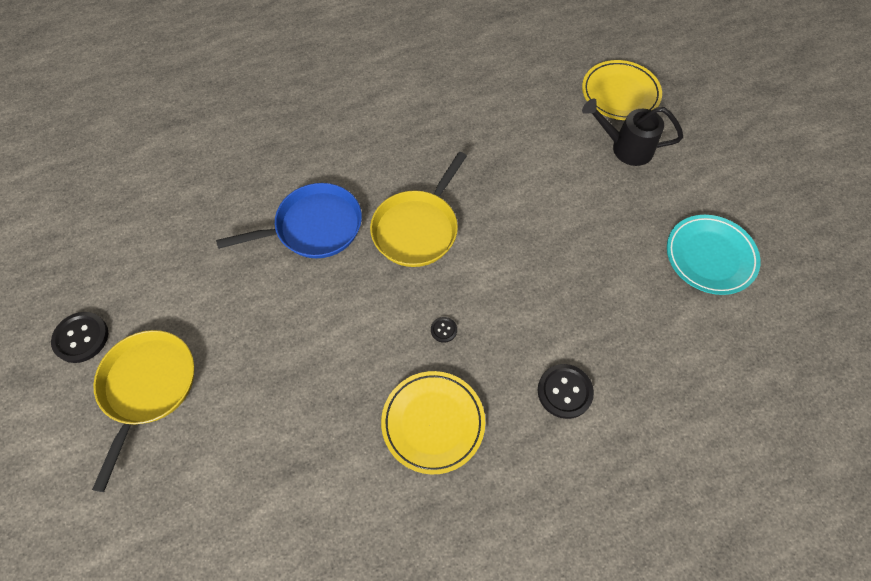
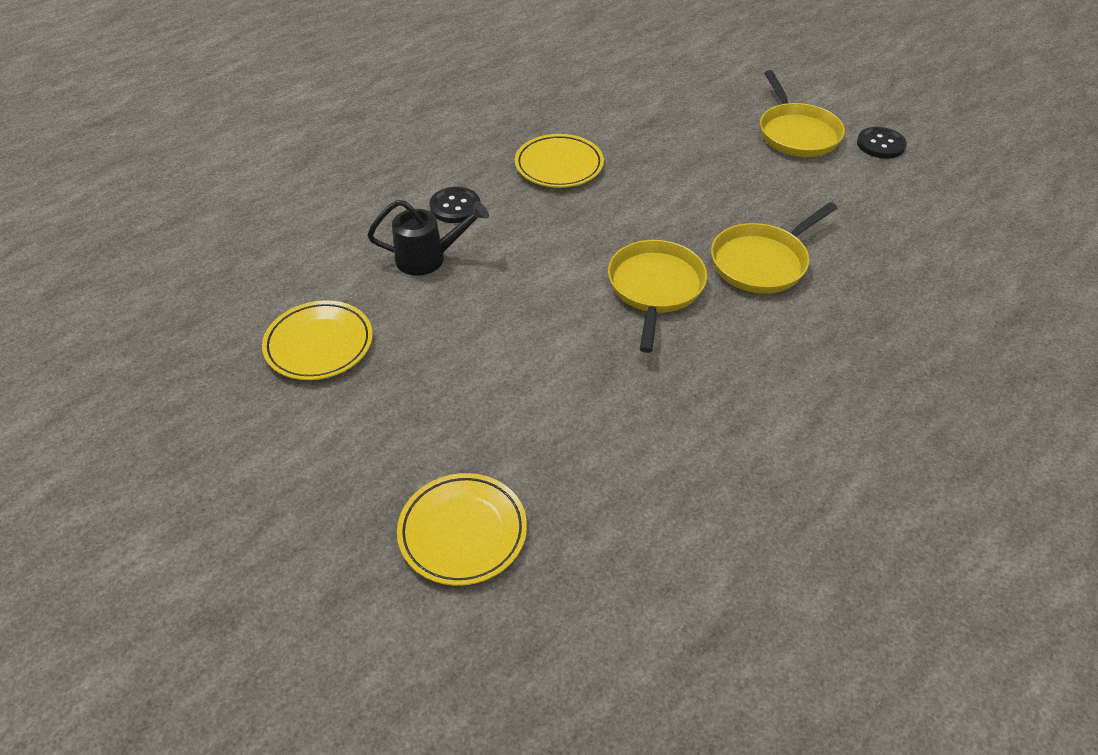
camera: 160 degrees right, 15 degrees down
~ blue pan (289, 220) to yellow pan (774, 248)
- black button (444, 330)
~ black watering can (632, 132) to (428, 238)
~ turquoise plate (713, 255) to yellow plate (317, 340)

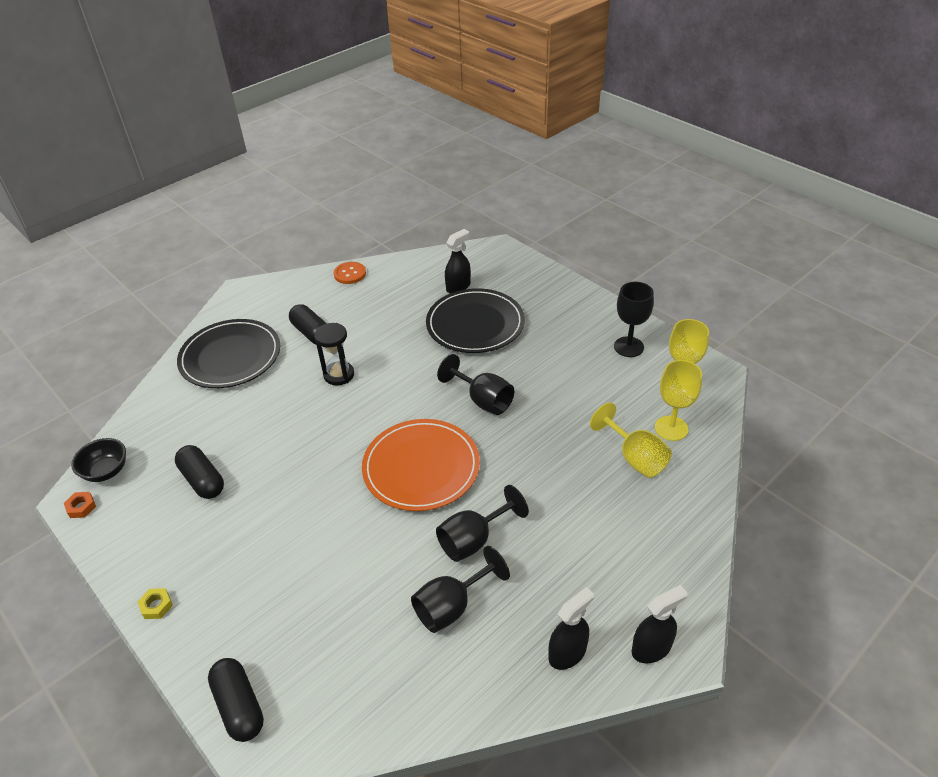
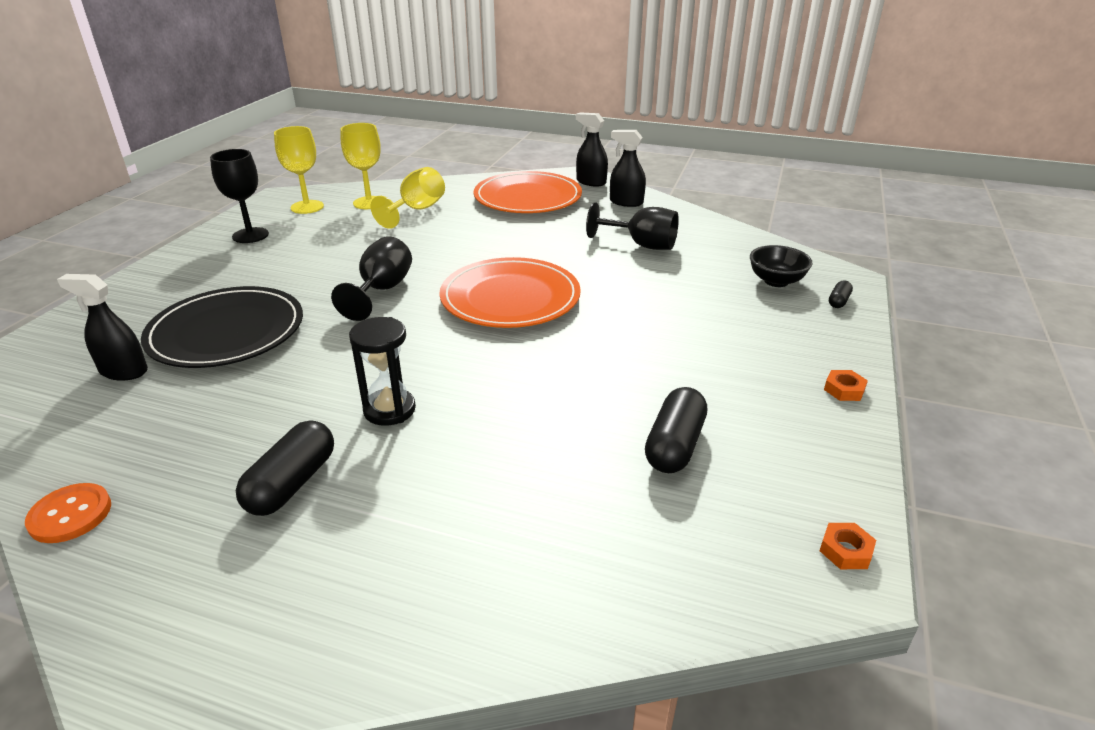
camera: 120 degrees left, 10 degrees down
~ black bowl (98, 460) to (781, 266)
~ yellow nut (155, 603) to orange nut (846, 385)
- black plate (228, 353)
~ black capsule (236, 700) = (841, 294) x0.50
- black goblet (482, 523)
+ orange plate (528, 192)

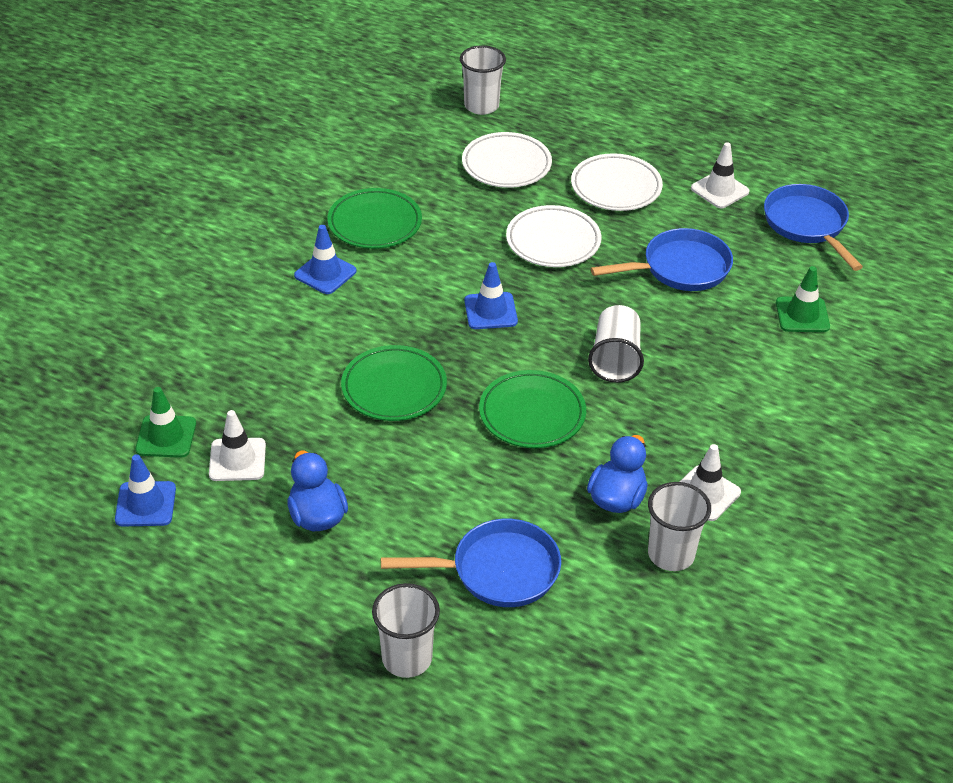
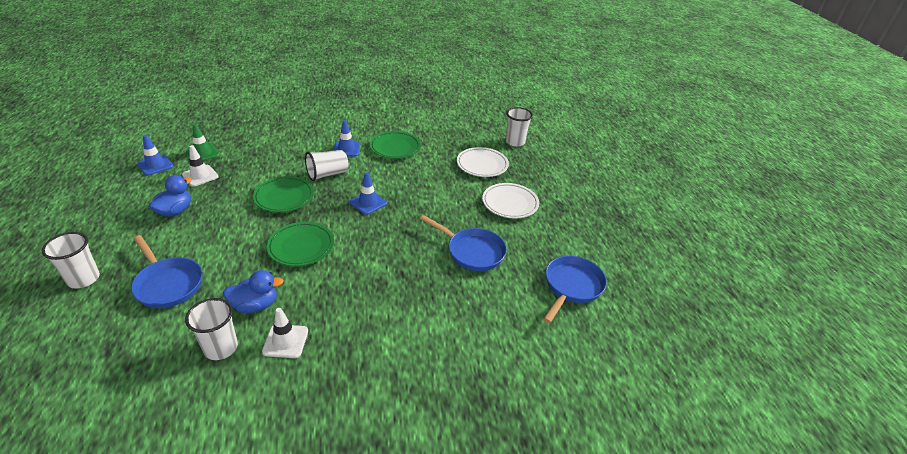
camera: 50 degrees right, 5 degrees down
- white plate (553, 236)
~ white cup (616, 344) to (327, 165)
- white traffic cone (720, 175)
- green traffic cone (803, 299)

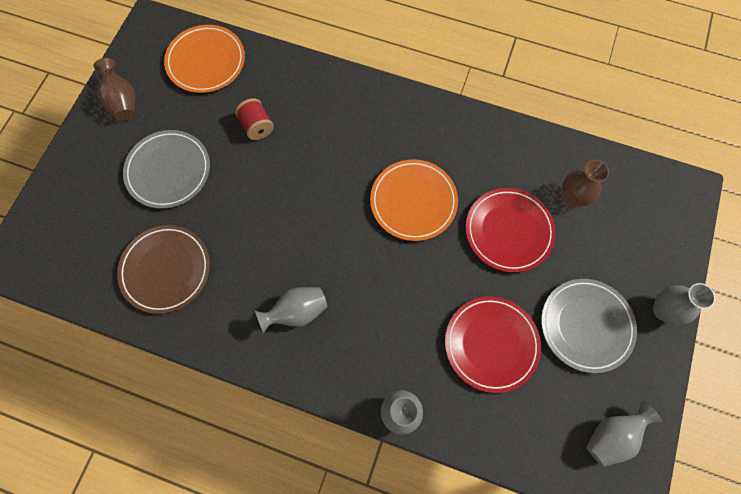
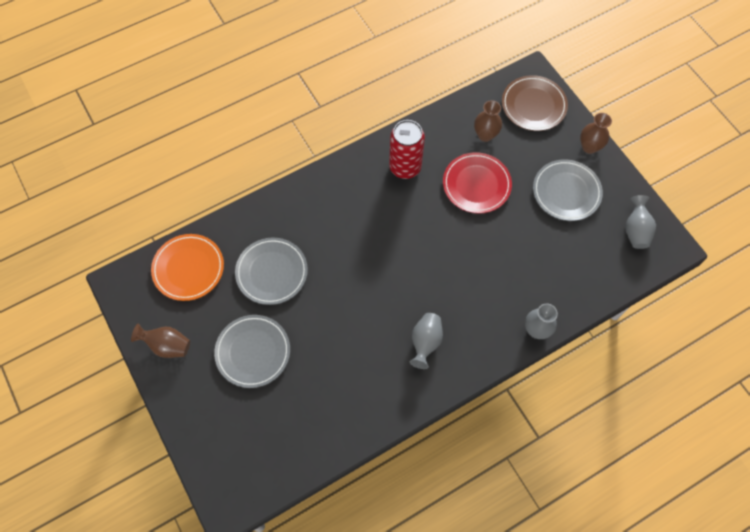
camera: 50 degrees left, 5 degrees down
~ brown plate (163, 269) to (535, 103)
~ red spool (254, 119) to grey plate (271, 271)
- orange plate (414, 200)
- red plate (493, 344)
~ grey vase (684, 304) to brown vase (596, 133)
+ red can (407, 149)

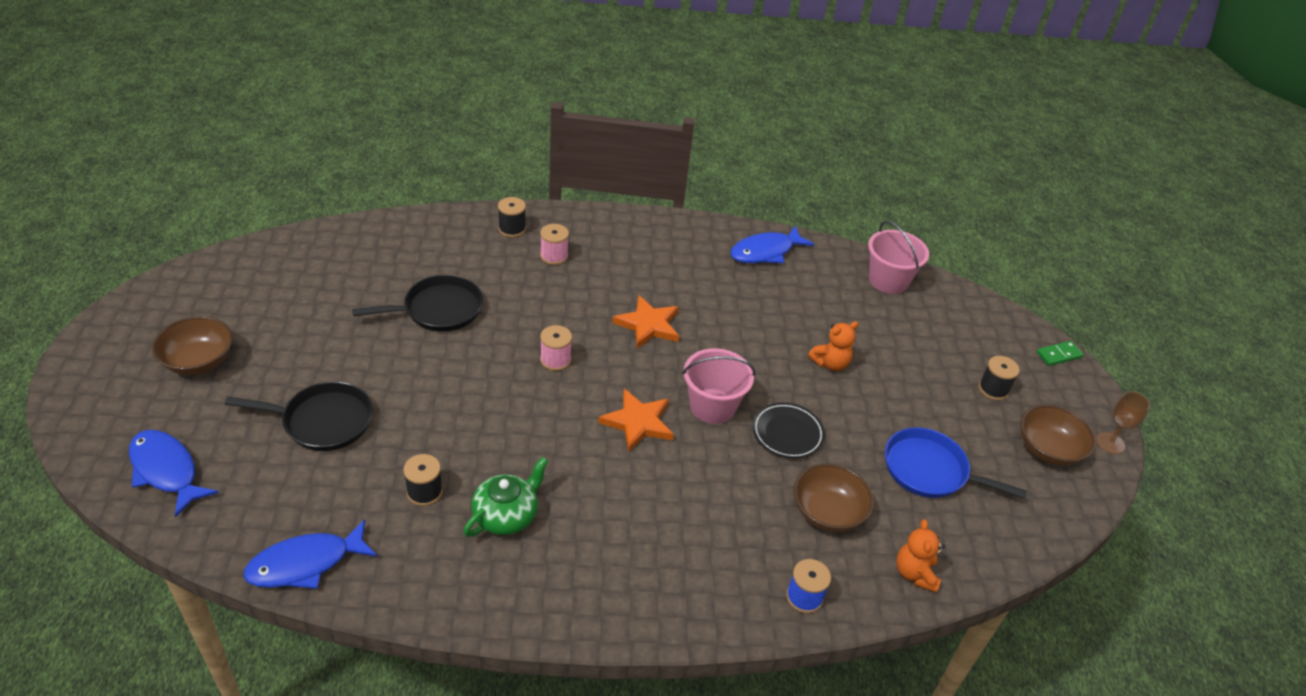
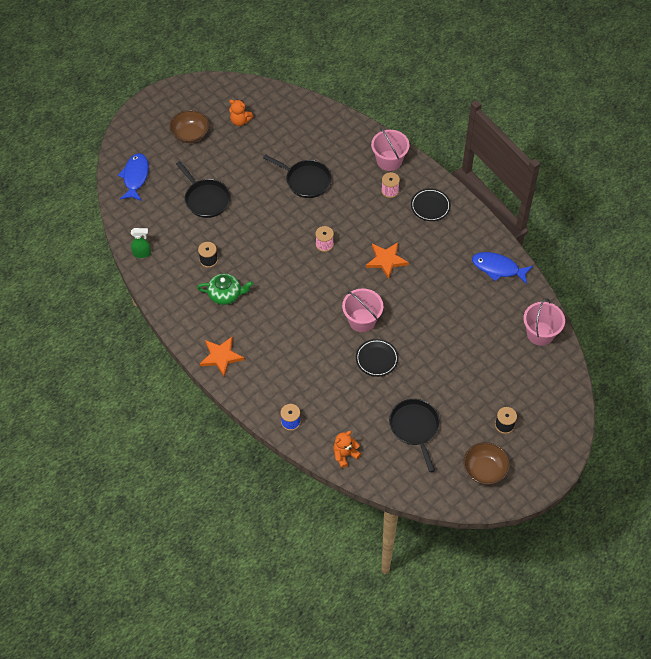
camera: 55 degrees right, 15 degrees up
~ blue fish (310, 554) to green spray bottle (141, 243)
~ black spool (512, 217) to pink bucket (390, 149)
~ orange star (636, 420) to (222, 357)
- brown bowl (834, 498)
~ orange teddy bear (833, 346) to (241, 113)
~ blue pan (956, 463) to black pan (414, 435)
- green domino (1060, 353)
- brown goblet (1123, 422)
+ black plate (431, 204)

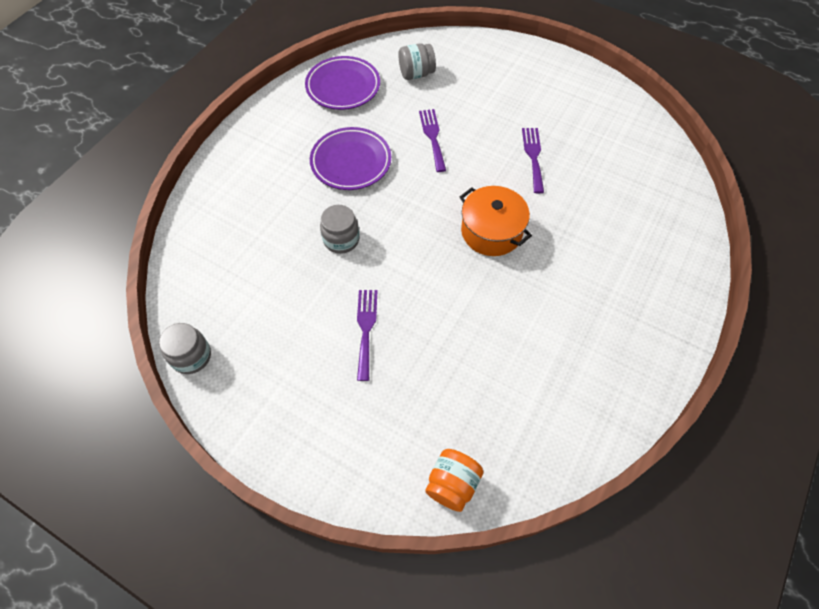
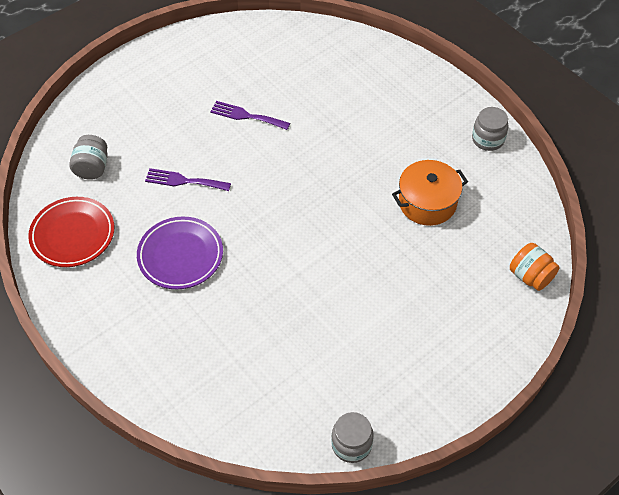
camera: 70 degrees left, 5 degrees down
~ purple plate (342, 83) to red plate (71, 232)
~ grey jar (340, 229) to (490, 129)
- purple fork (367, 335)
~ orange pot (496, 221) to (430, 193)

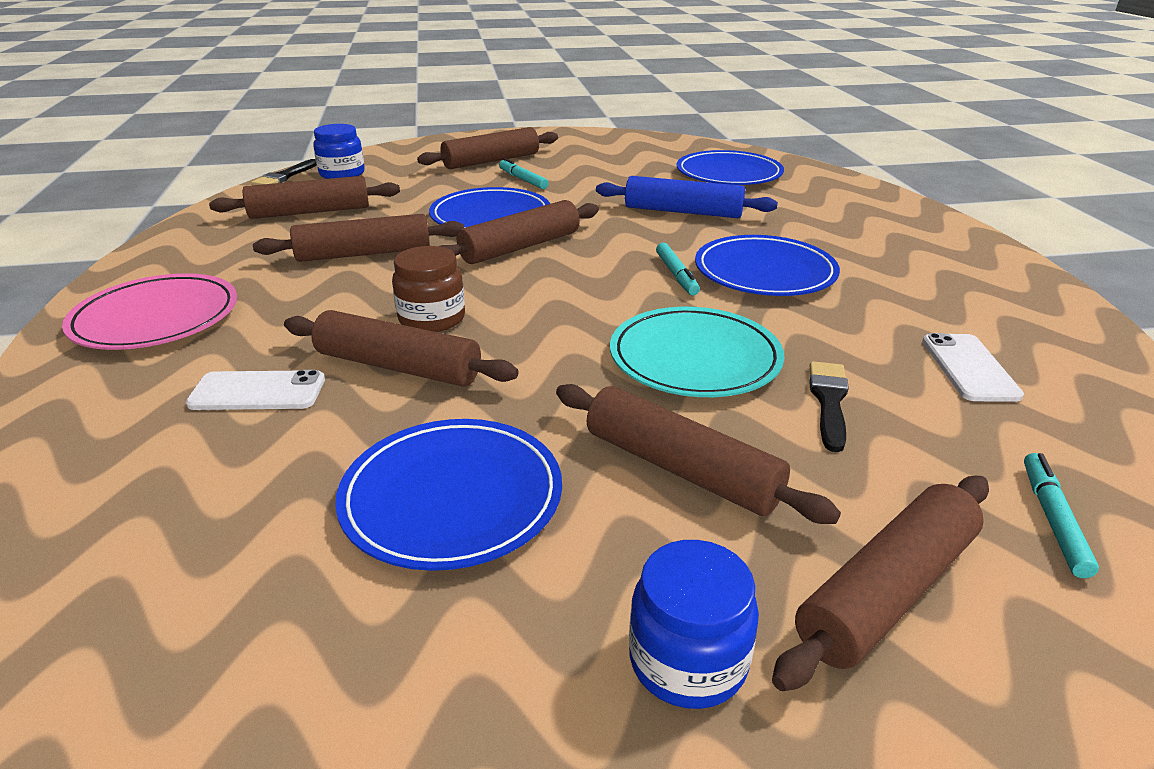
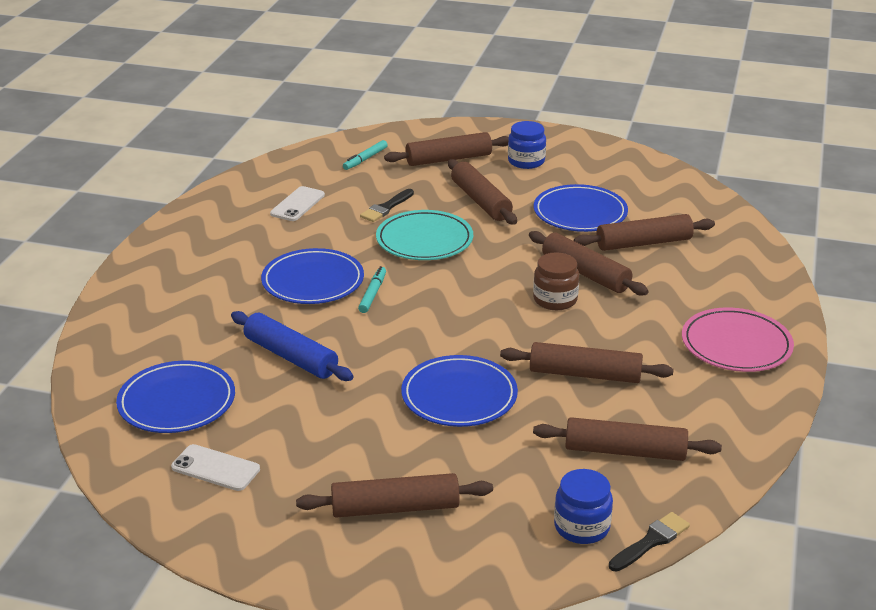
camera: 155 degrees left, 0 degrees up
~ white phone (255, 390) to (215, 467)
~ brown rolling pin (519, 232) to (644, 232)
- turquoise marker (524, 173)

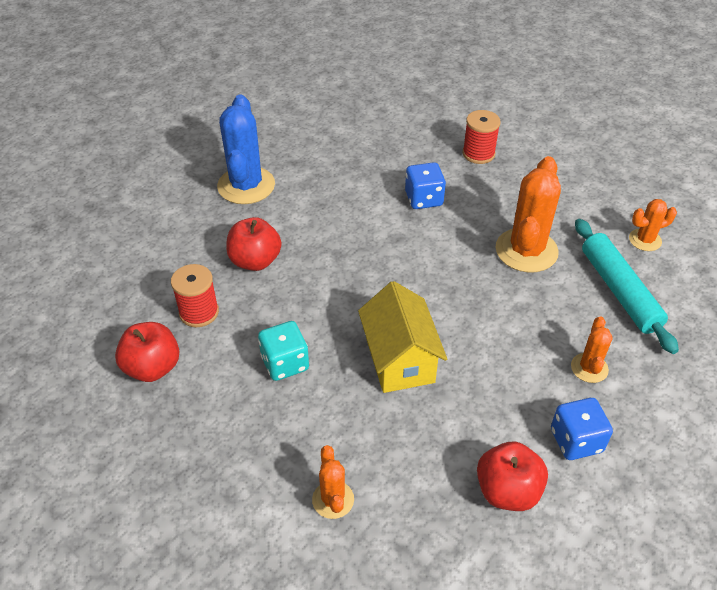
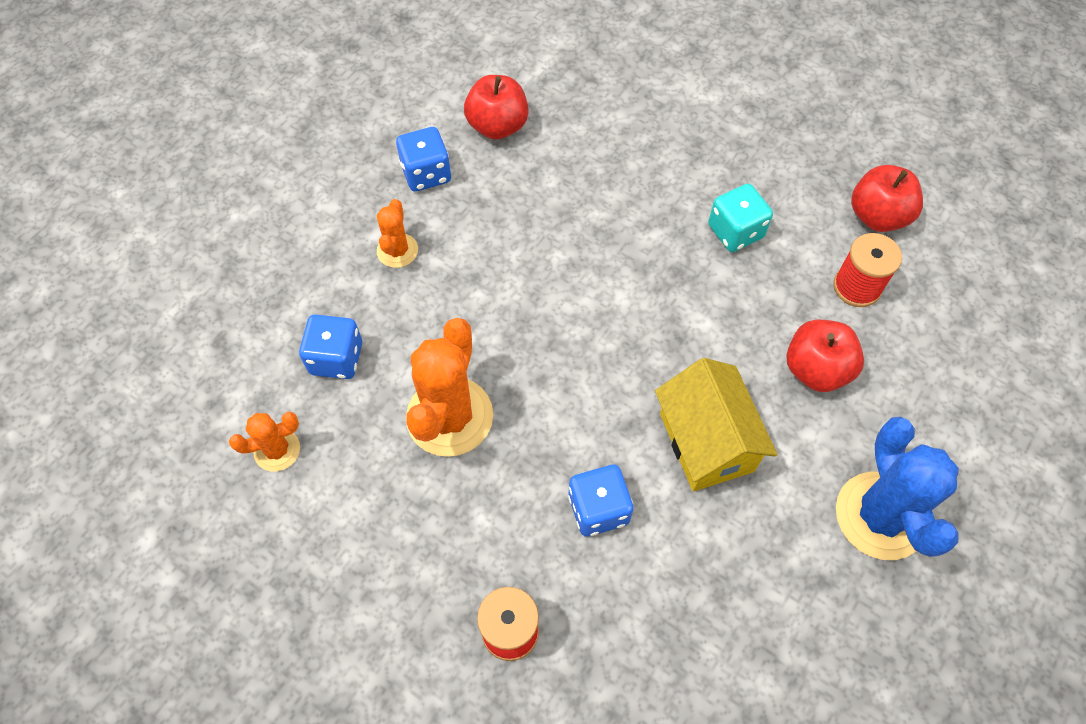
camera: 175 degrees right, 15 degrees up
- orange cactus (333, 482)
~ yellow house (402, 337) to (716, 425)
~ turquoise rolling pin (627, 286) to blue dice (330, 346)

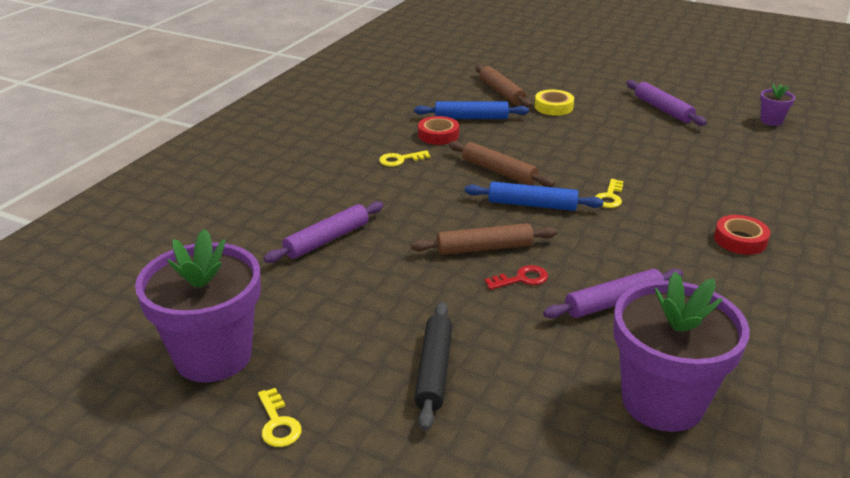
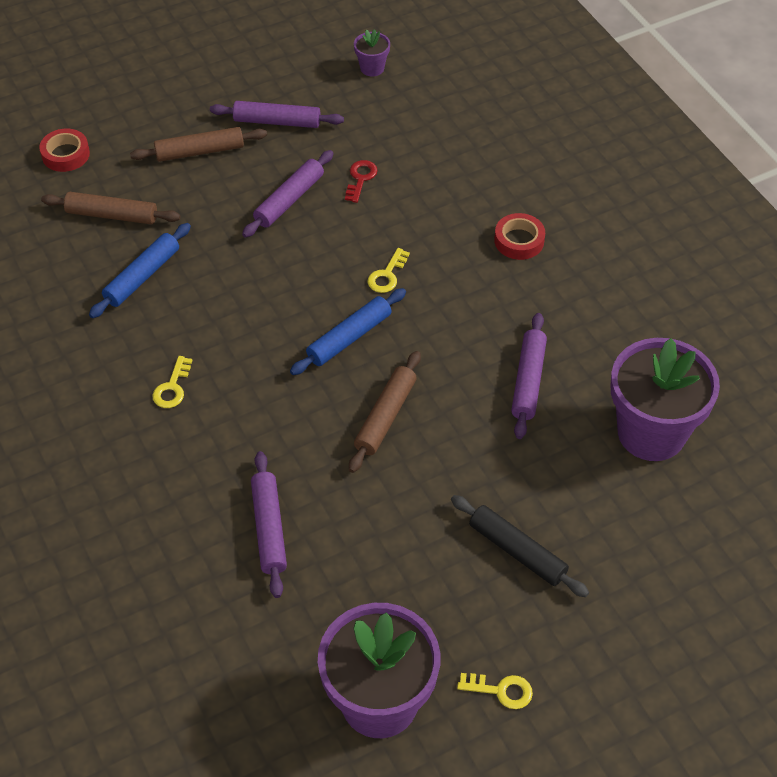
camera: 55 degrees left, 20 degrees up
~ red tape (438, 130) to (64, 150)
~ brown rolling pin (502, 164) to (198, 144)
~ red key (516, 277) to (361, 181)
- yellow tape (554, 102)
~ yellow key (609, 193) = (388, 270) 60 degrees clockwise
+ purple rolling pin (288, 194)

